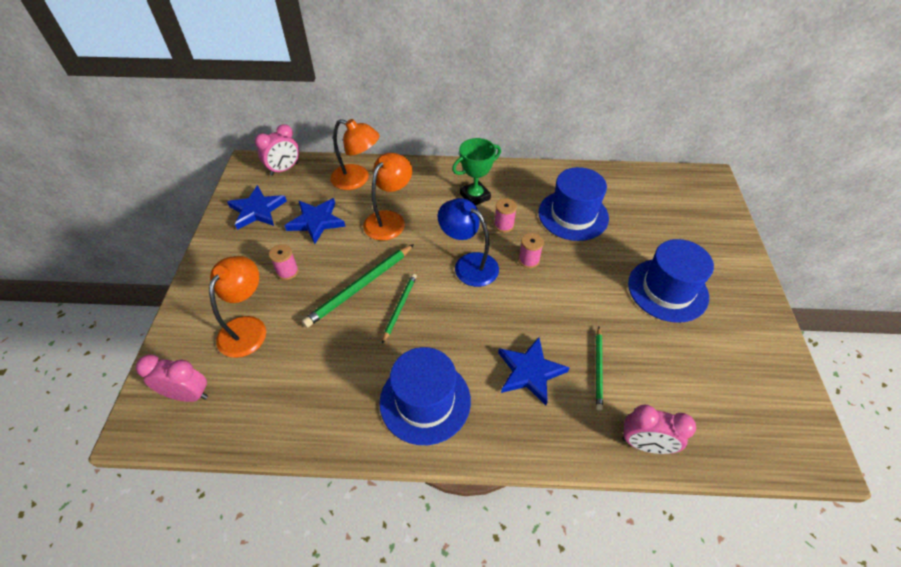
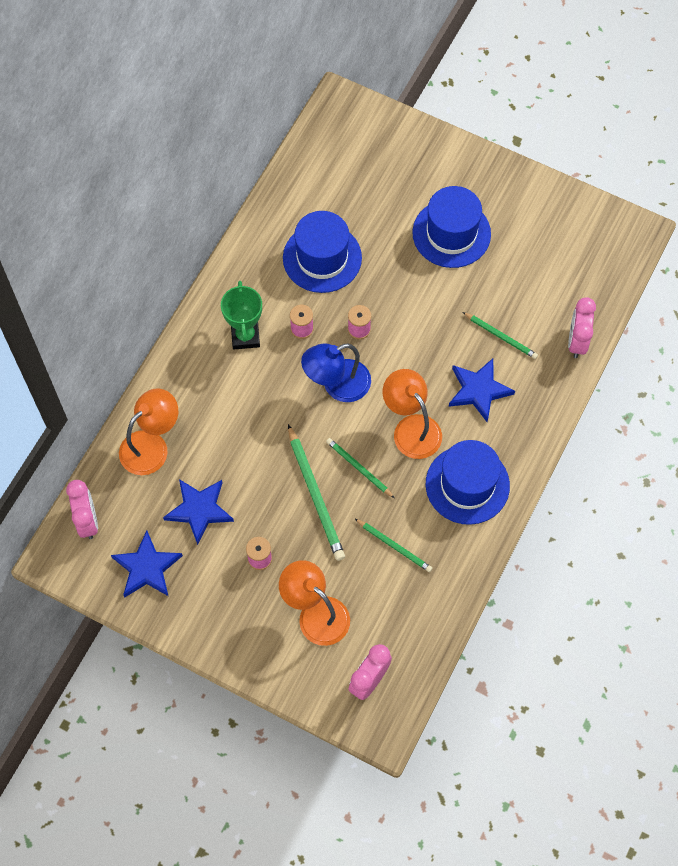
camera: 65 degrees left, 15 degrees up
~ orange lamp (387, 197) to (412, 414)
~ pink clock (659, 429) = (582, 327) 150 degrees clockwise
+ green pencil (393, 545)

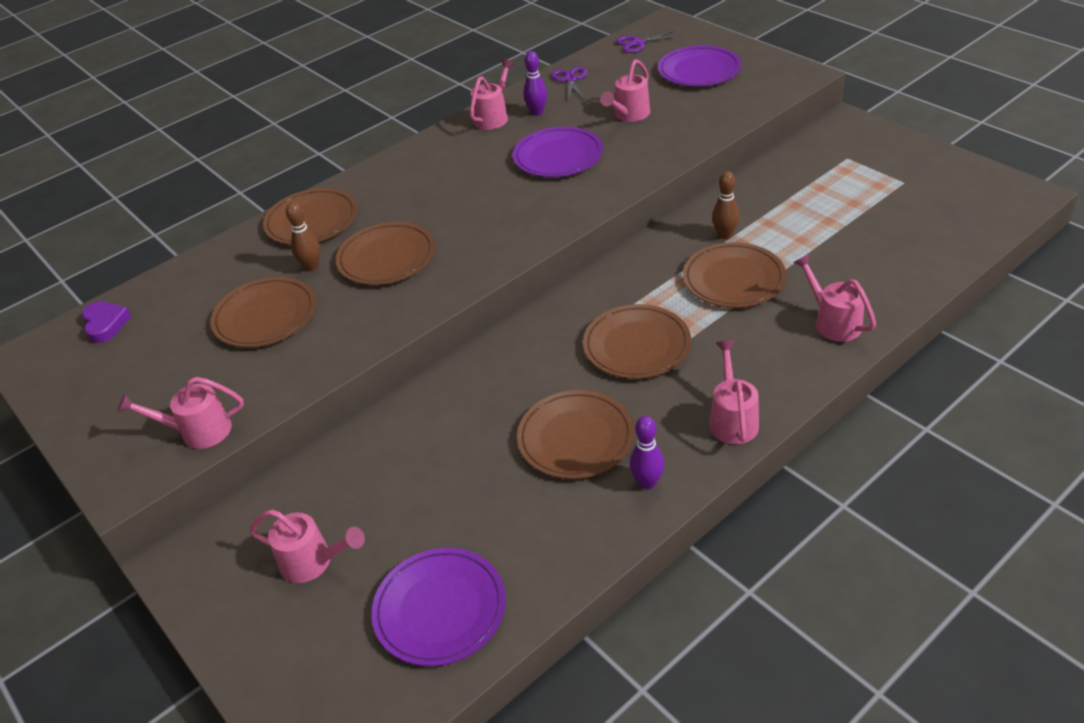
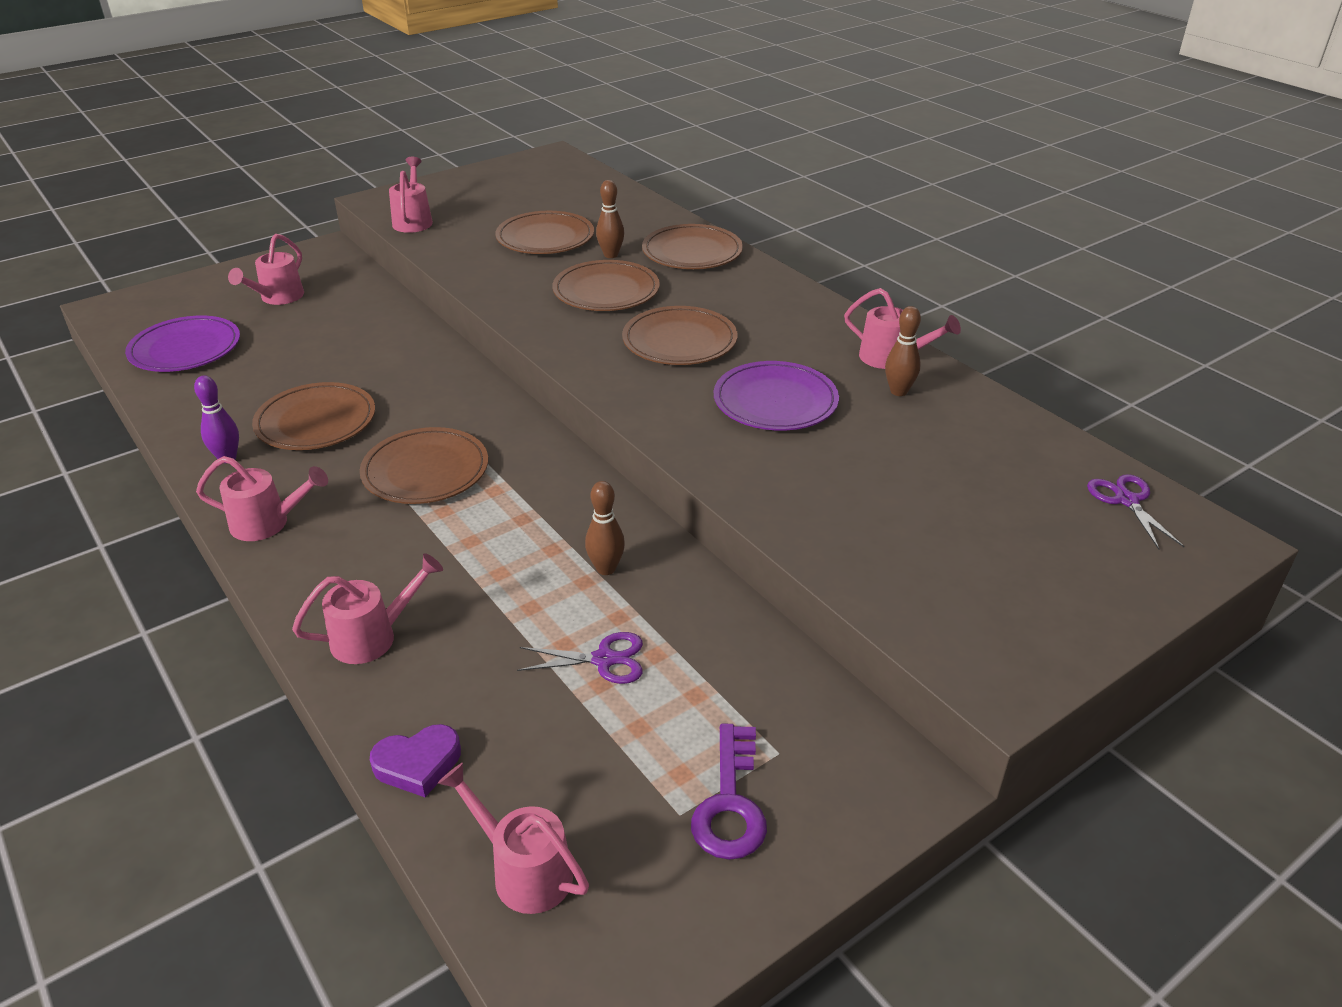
camera: 90 degrees right, 5 degrees down
~ purple heart (106, 322) to (415, 760)
~ purple bowling pin (535, 83) to brown bowling pin (903, 351)
~ purple scissors (569, 84) to (580, 658)
~ pink watering can (625, 90) to (513, 838)
- purple plate (699, 66)
~ brown plate (734, 275) to (680, 335)
+ purple key (729, 792)

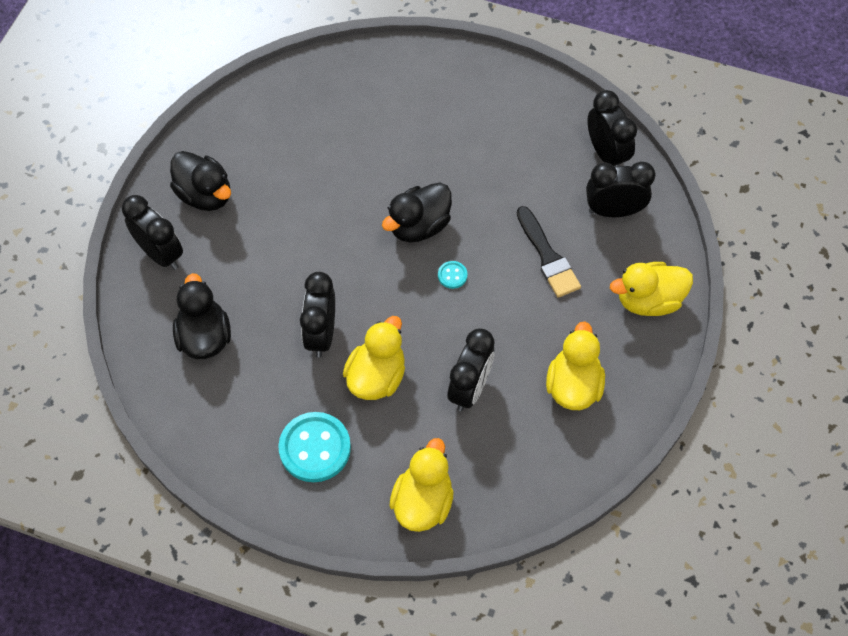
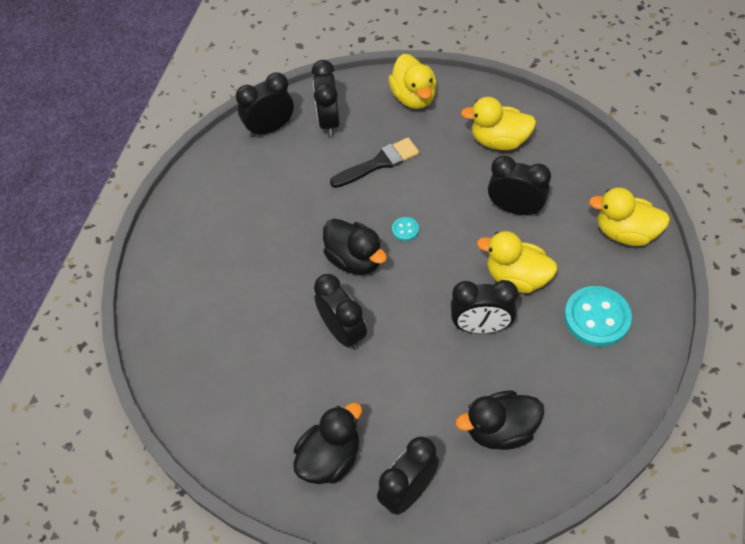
camera: 90 degrees left, 5 degrees down
+ black clock (340, 312)

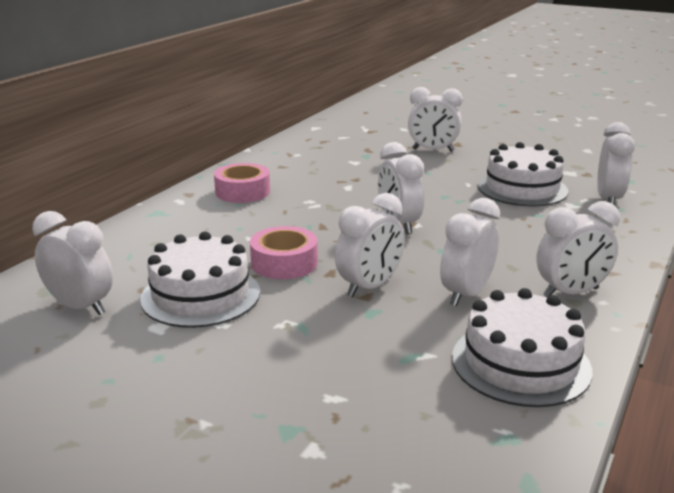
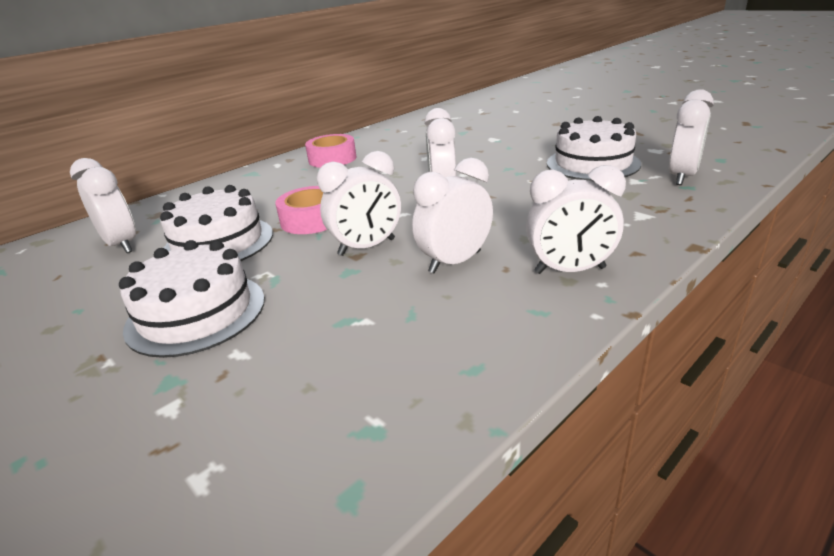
camera: 20 degrees right, 5 degrees up
- white clock (435, 119)
~ white cake (522, 347) to (192, 299)

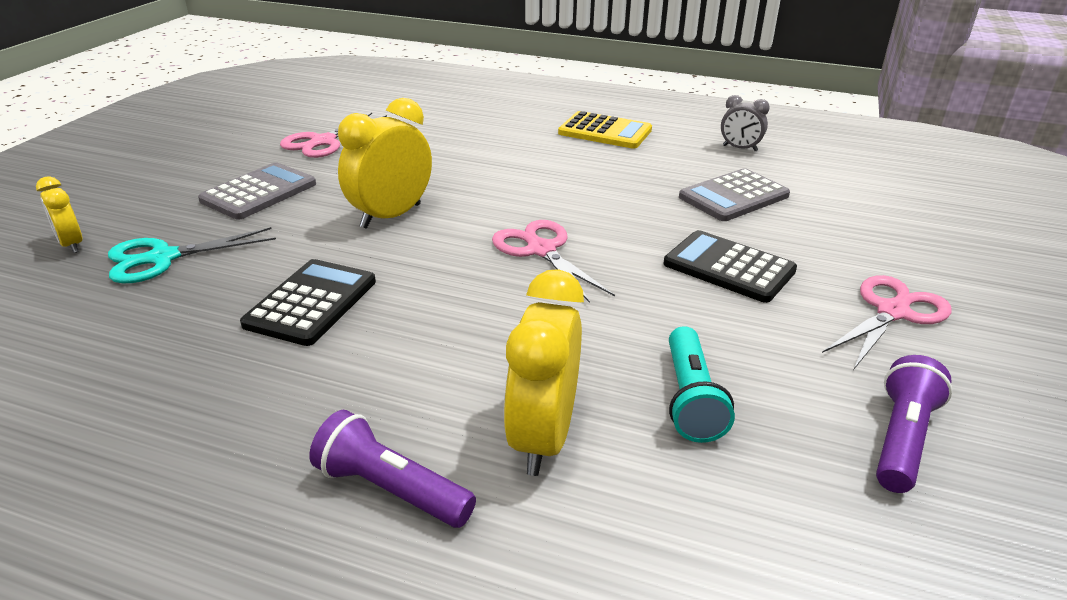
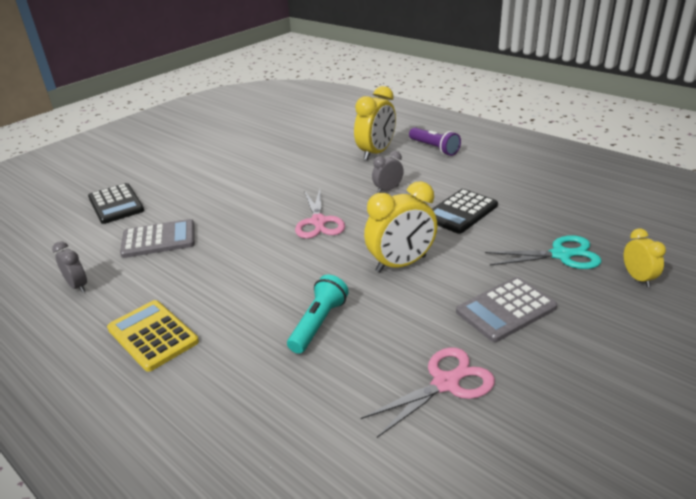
camera: 155 degrees left, 0 degrees up
~ black calculator (730, 266) to (116, 203)
~ turquoise flashlight (702, 384) to (318, 314)
- pink scissors (886, 322)
- purple flashlight (914, 424)
+ grey clock (388, 172)

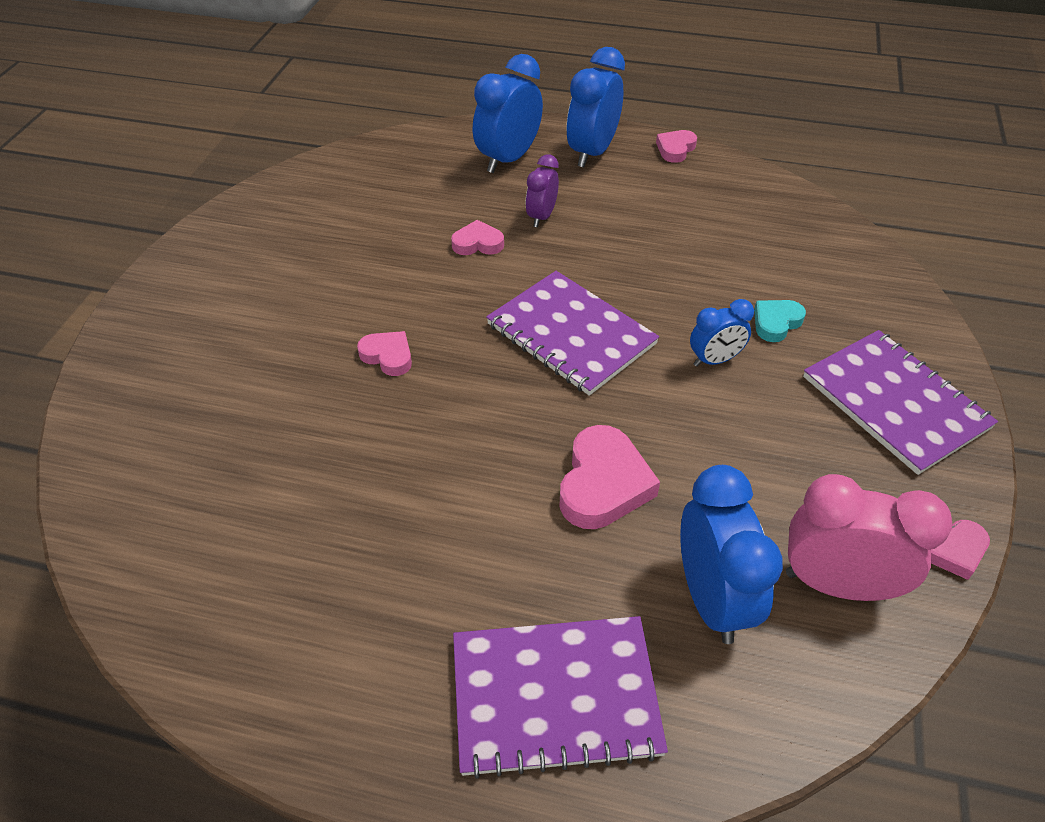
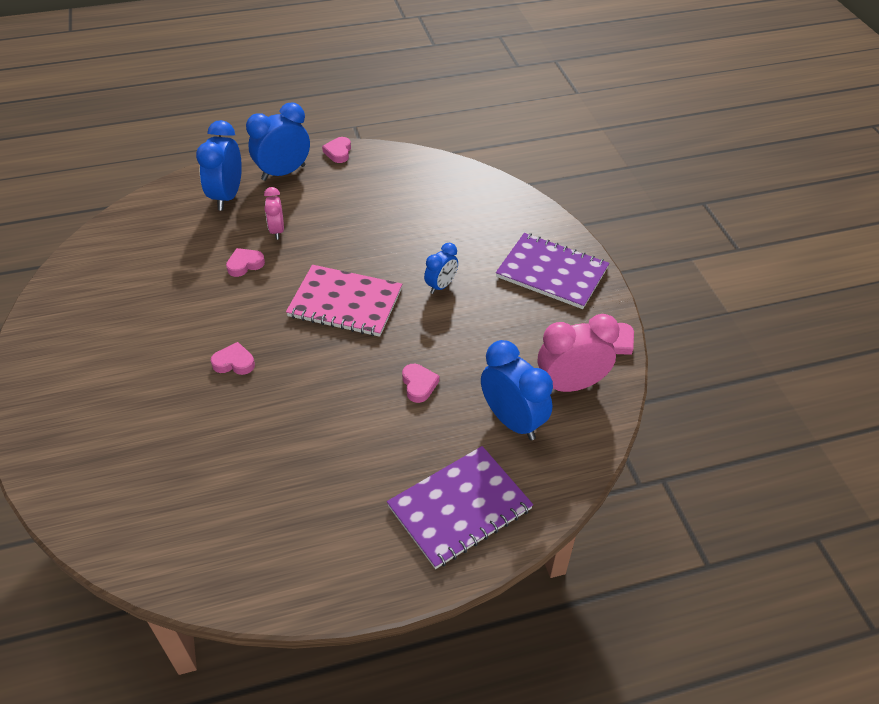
camera: 30 degrees left, 0 degrees up
~ purple notebook (572, 333) to pink notebook (344, 301)
~ purple clock (542, 190) to pink clock (274, 213)
~ pink heart (610, 477) = (420, 383) x0.59
~ blue clock (596, 107) = (278, 141) 60 degrees clockwise
- turquoise heart (780, 321)

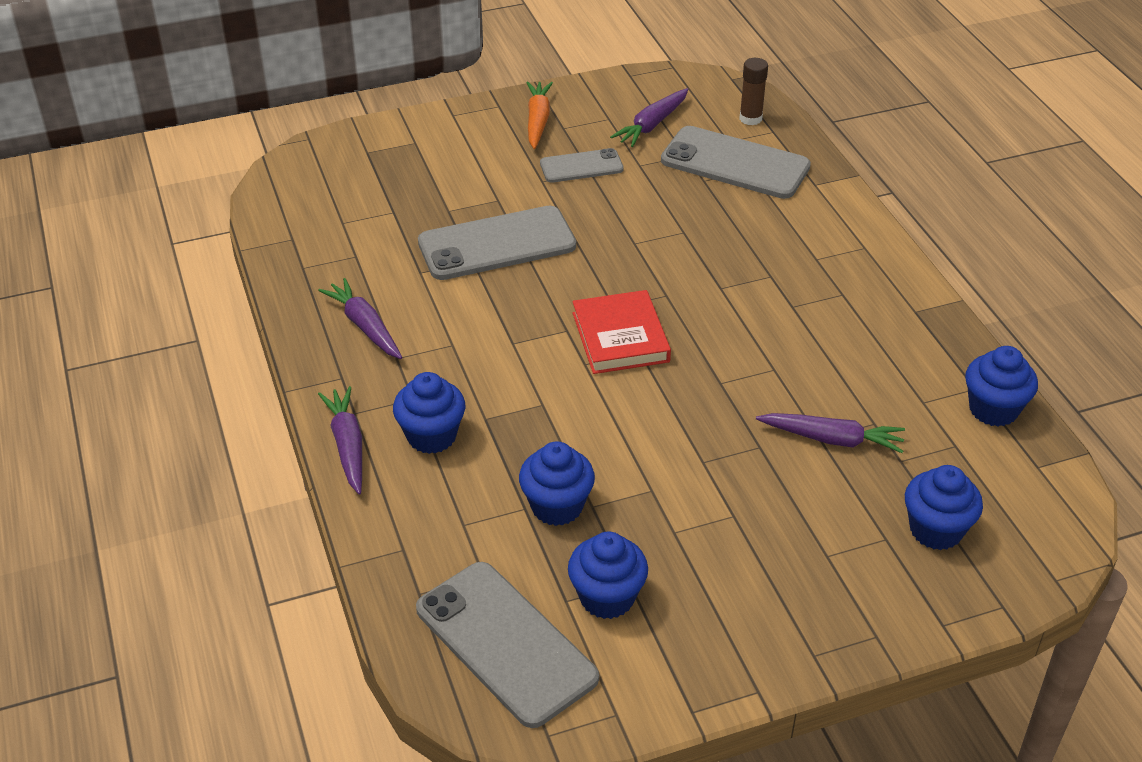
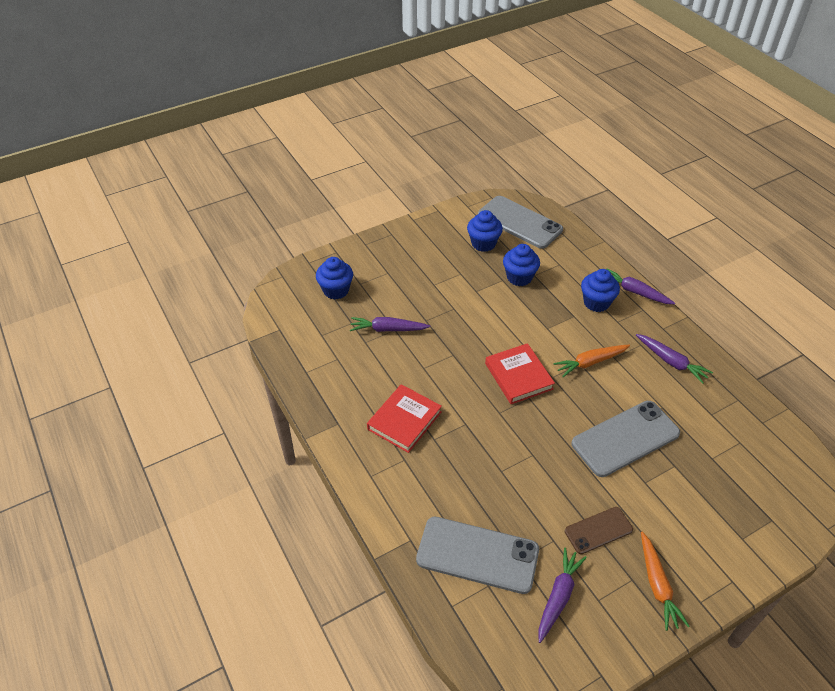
camera: 170 degrees right, 5 degrees up
~ purple carrot (340, 440) = (640, 286) 150 degrees clockwise
~ grey phone (582, 165) to brown phone (599, 530)
- brown glue stick (753, 91)
- blue cupcake (1001, 386)
+ red book (404, 418)
+ orange carrot (591, 361)

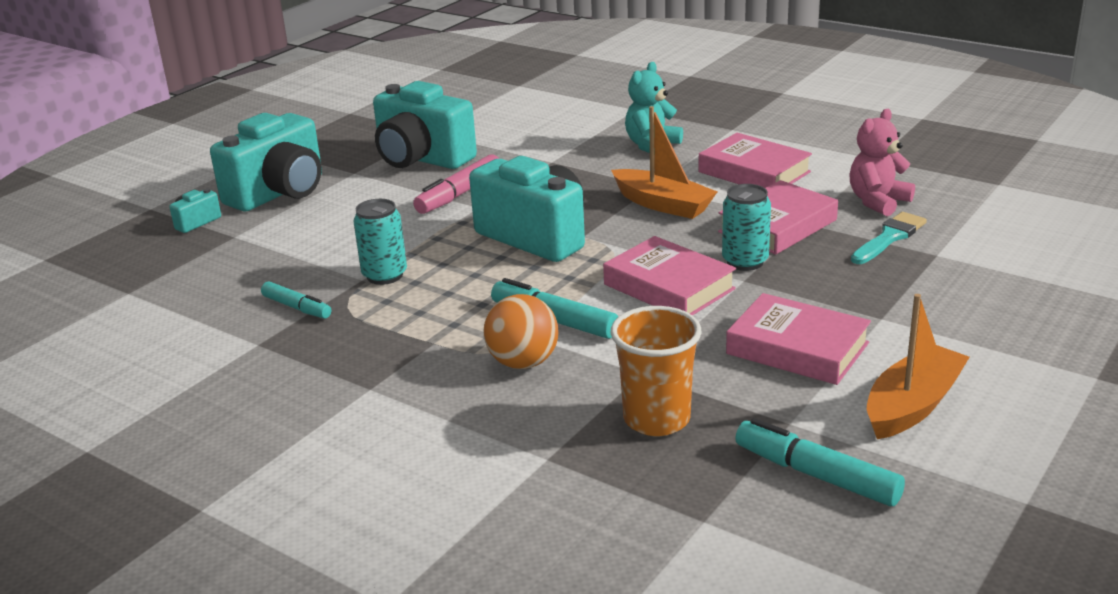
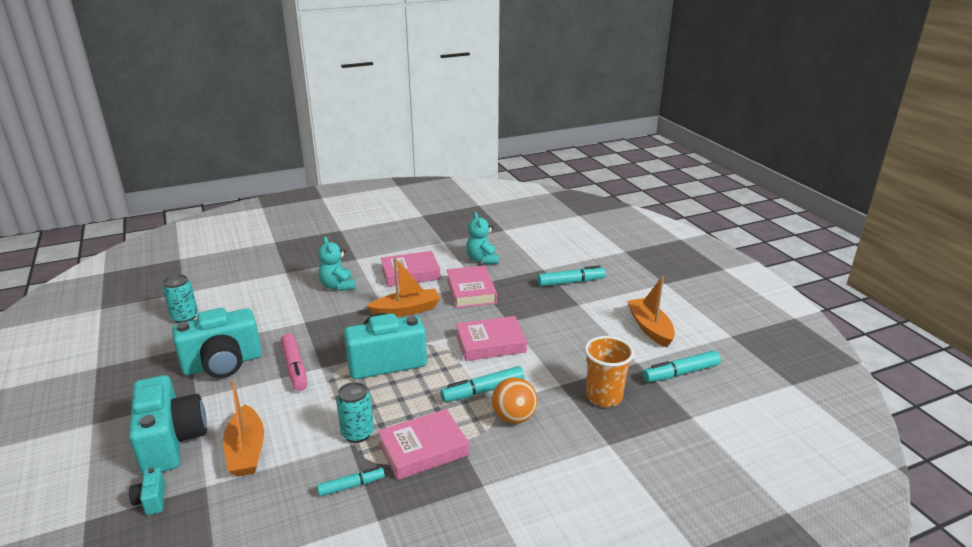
camera: 60 degrees left, 0 degrees up
~ turquoise can (746, 227) to (180, 299)
~ pink book (798, 339) to (423, 444)
~ pink teddy bear (882, 162) to turquoise teddy bear (482, 238)
- turquoise brush (889, 238)
+ orange boat (243, 428)
+ turquoise marker (571, 276)

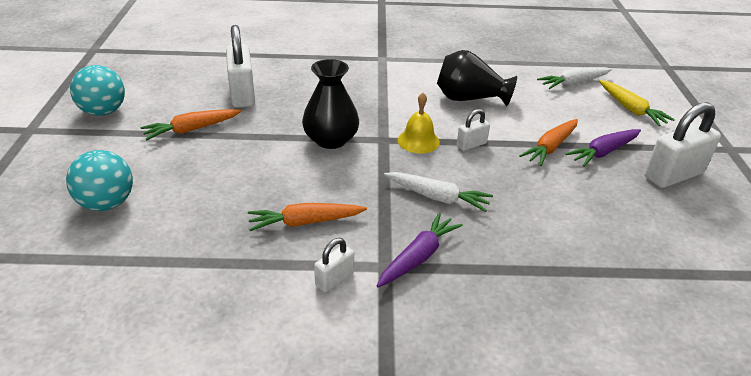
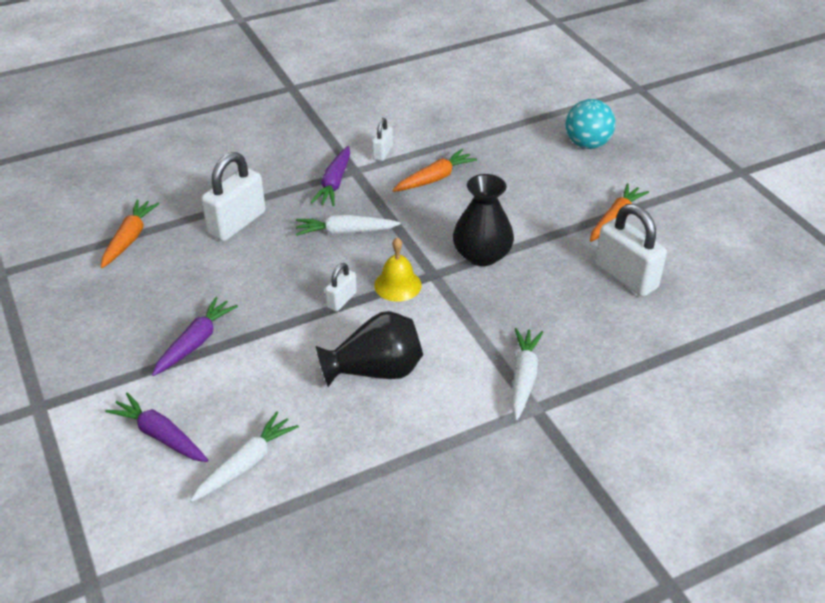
camera: 155 degrees right, 5 degrees up
- turquoise ball (97, 90)
~ orange carrot (548, 142) to (130, 233)
~ yellow carrot (637, 103) to purple carrot (156, 427)
~ white padlock (683, 145) to (233, 196)
+ white carrot (527, 374)

